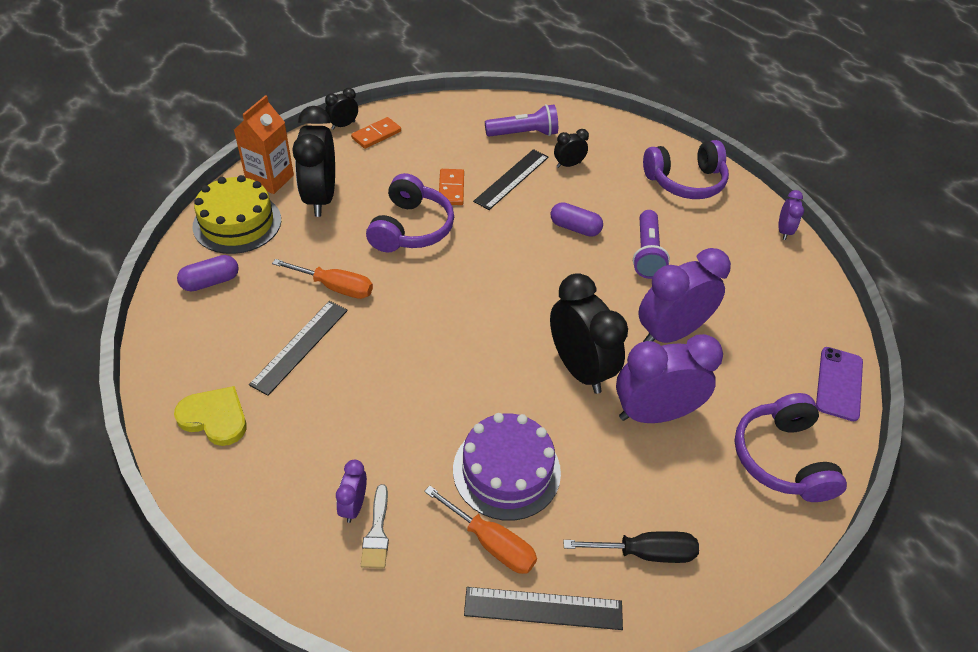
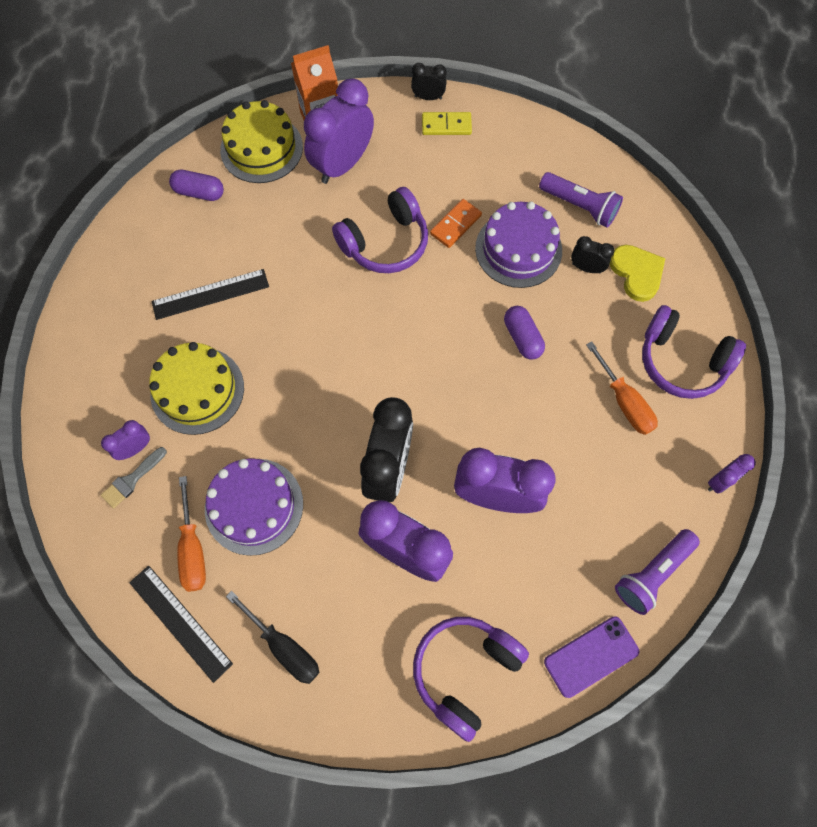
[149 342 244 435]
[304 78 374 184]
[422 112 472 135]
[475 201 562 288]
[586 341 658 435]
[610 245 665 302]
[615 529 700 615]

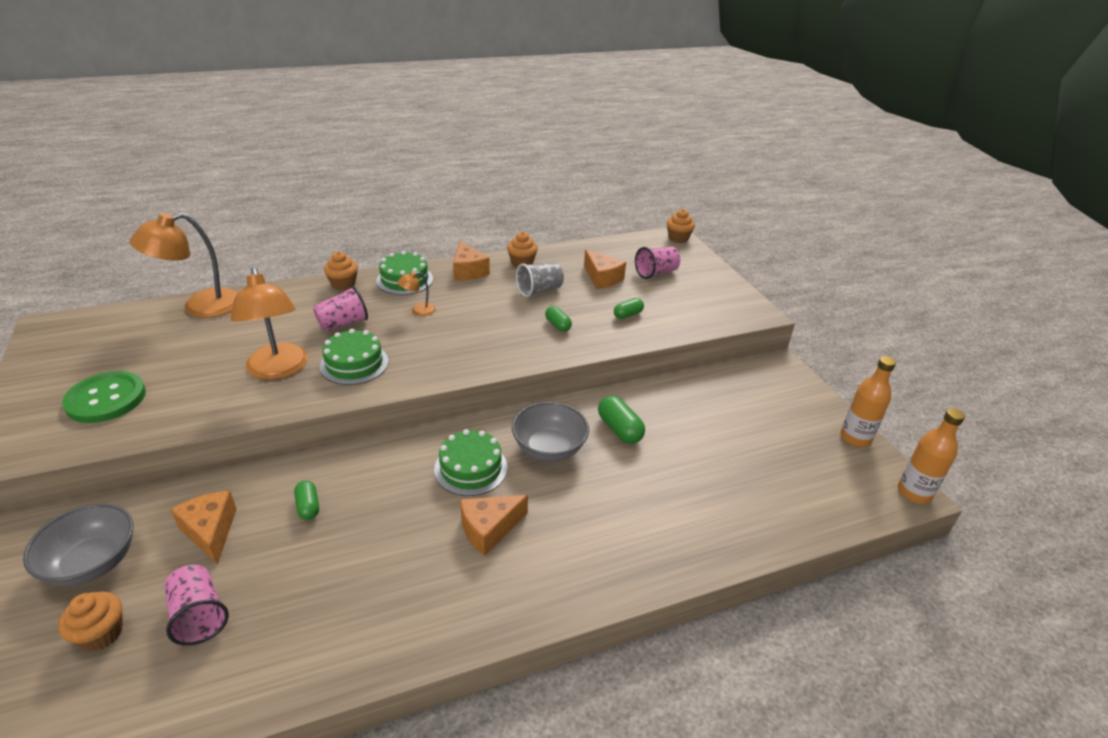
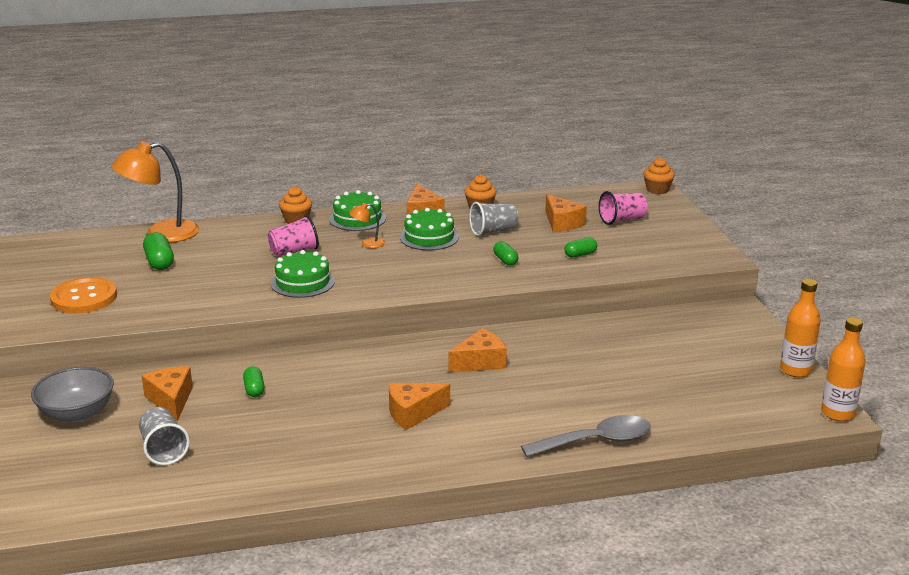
[50 277 117 314]
[139 407 190 465]
[143 232 174 270]
[400 208 459 250]
[448 328 507 372]
[521 415 651 457]
[58 591 123 651] (first image)
[231 267 308 380] (first image)

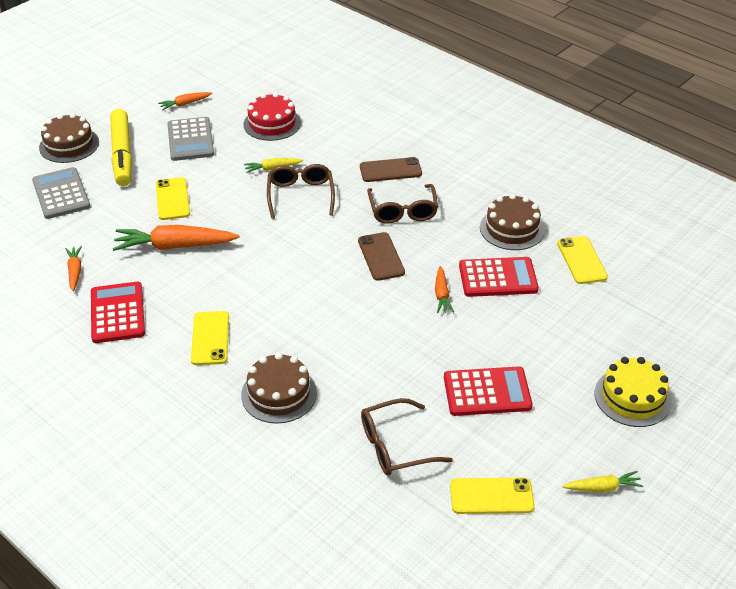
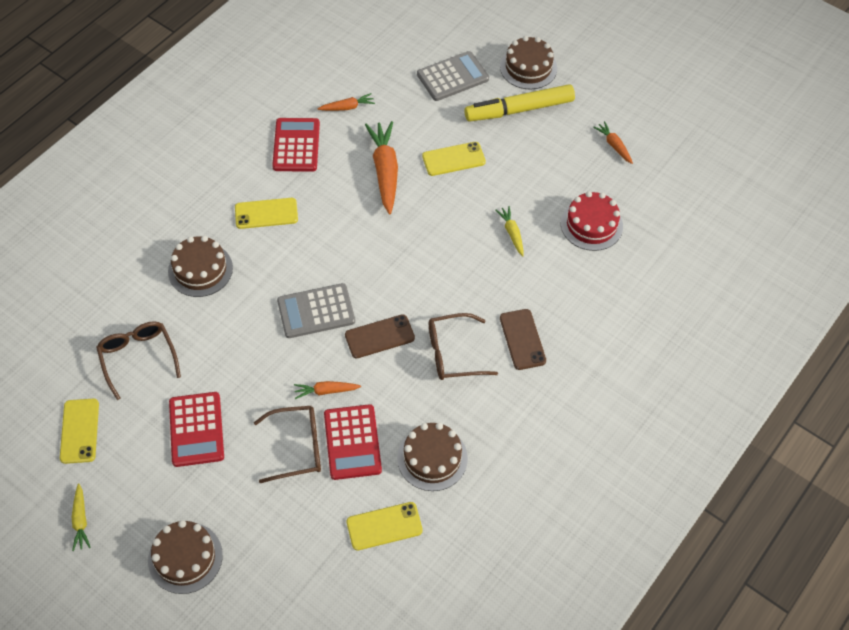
[148 520 223 594]
[254 406 321 483]
[272 118 320 172]
[277 283 355 338]

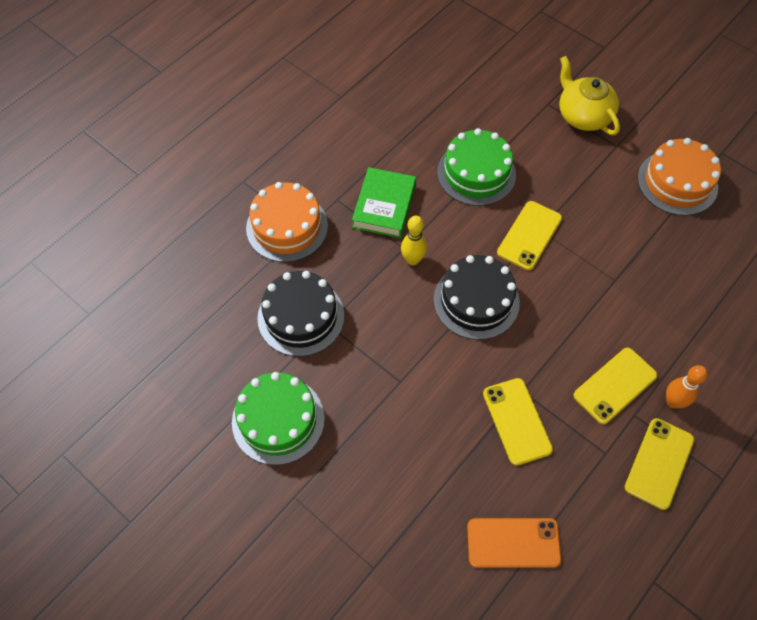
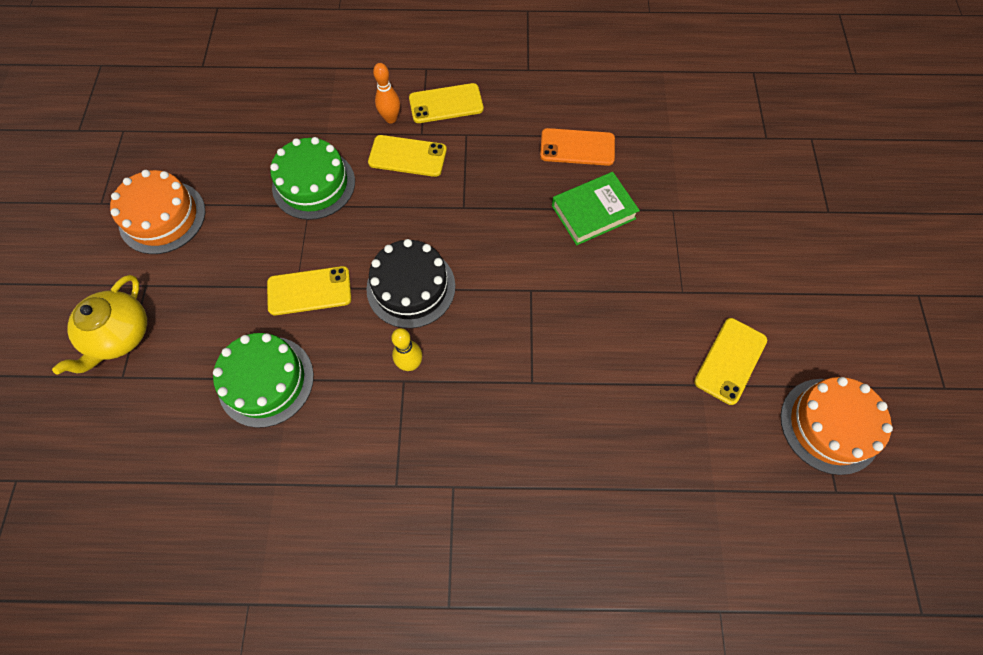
[270 137 355 220]
[540 128 615 166]
[552 172 640 245]
[694 318 767 405]
[781 377 893 475]
[257 271 344 357] (first image)

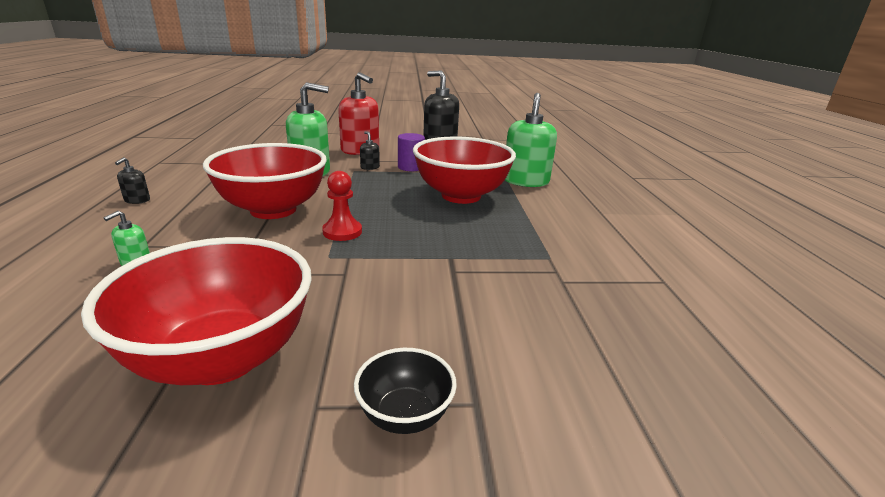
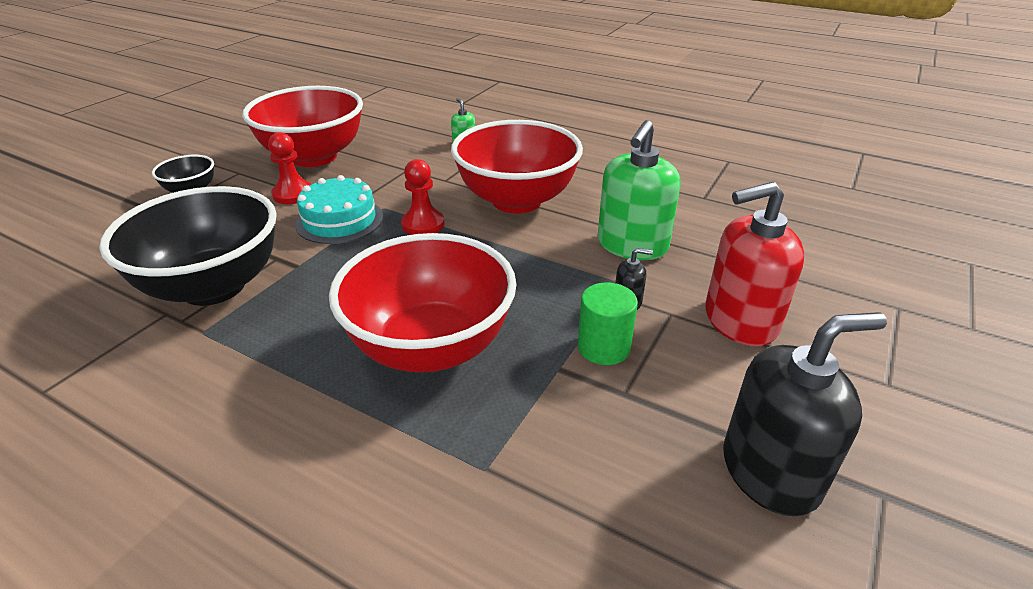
[99 186 277 306]
[268 132 311 204]
[295 175 383 244]
[578 282 638 365]
[115 157 150 204] (first image)
[505 93 557 187] (first image)

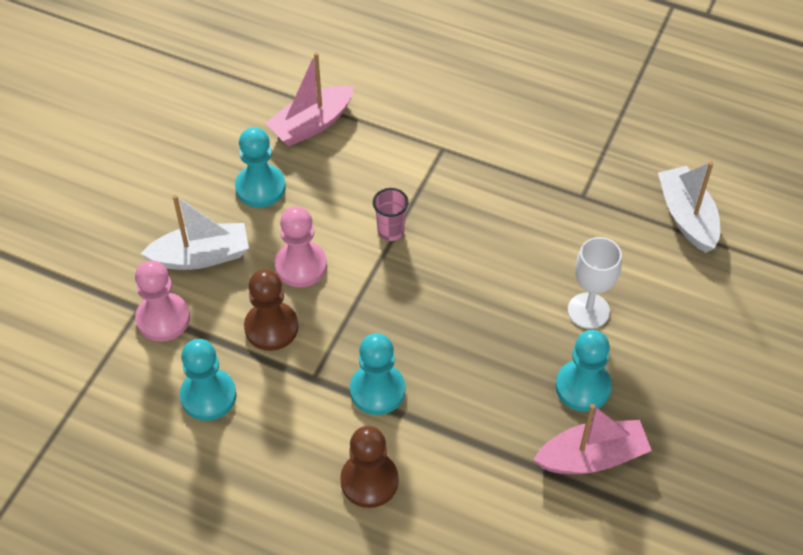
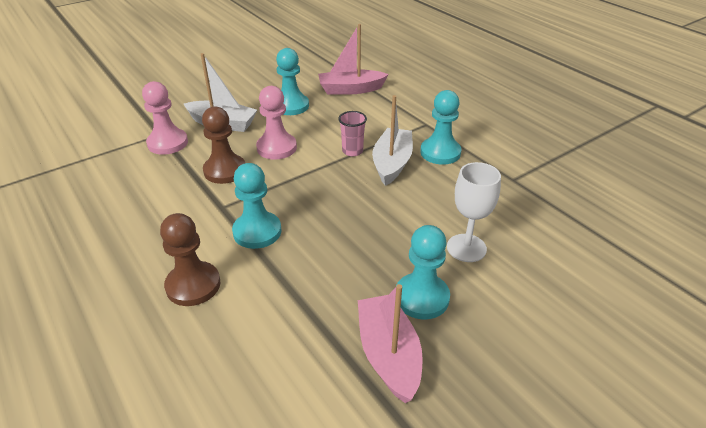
[358 284 423 403]
[372 95 413 186]
[420 90 461 165]

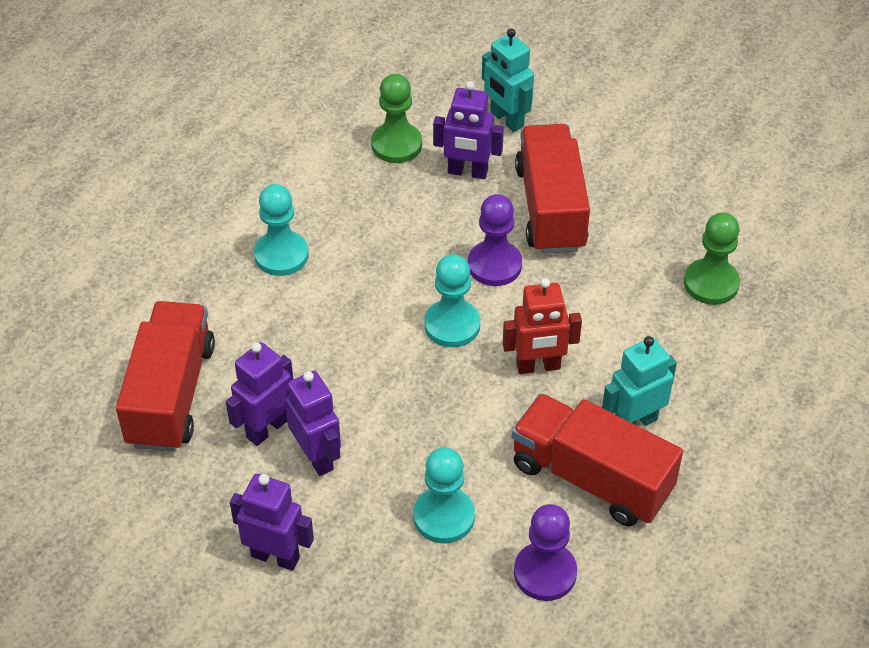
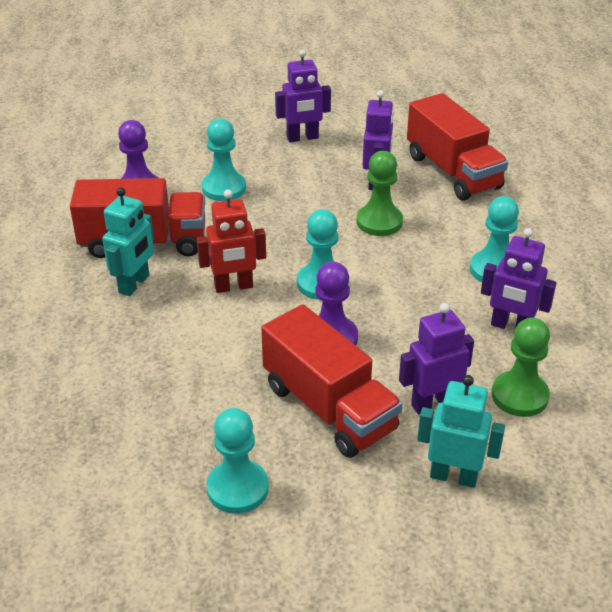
[197 190 266 293]
[206 408 269 514]
[357 151 403 236]
[481 228 556 329]

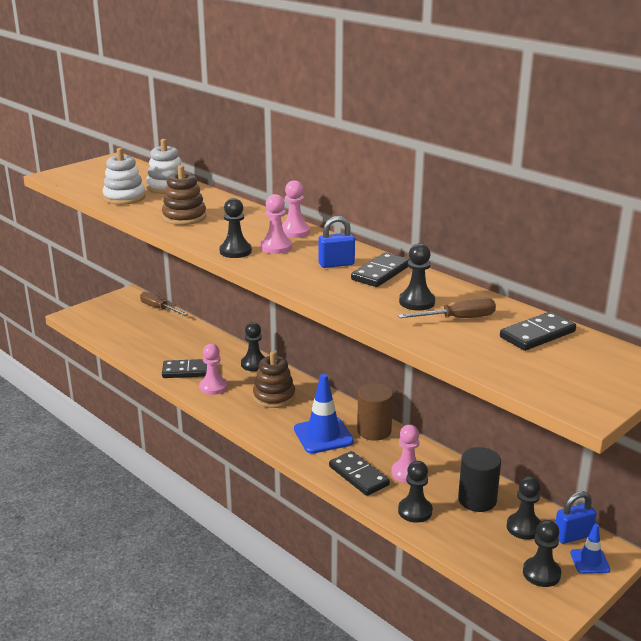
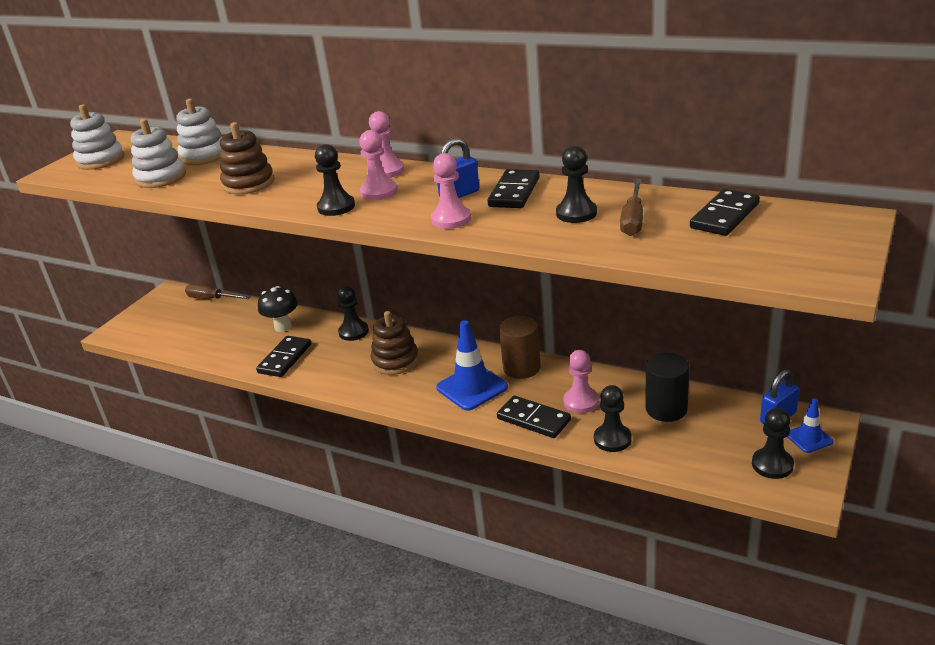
[70 104 124 170]
[256 336 311 377]
[258 286 298 332]
[431 153 471 229]
[620 179 643 236]
[507 476 541 540] (first image)

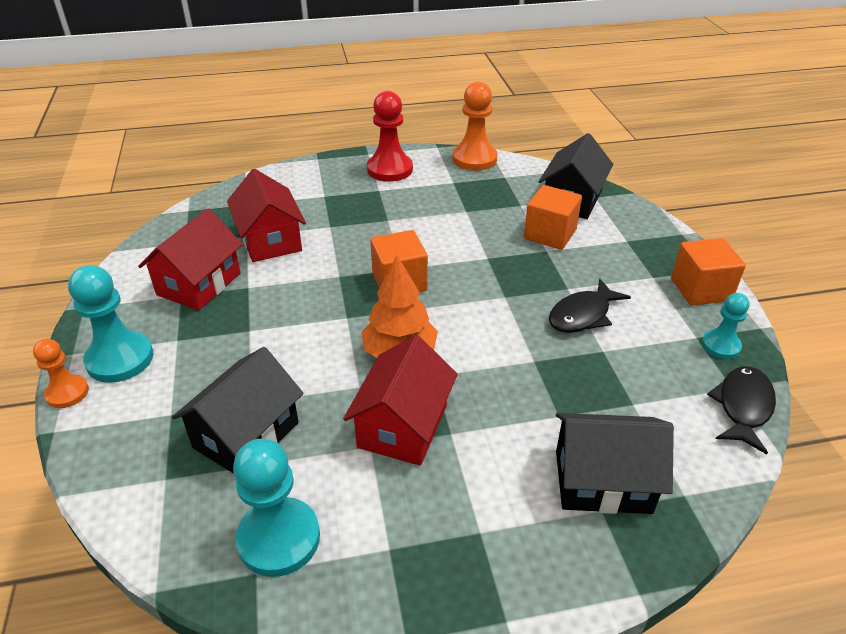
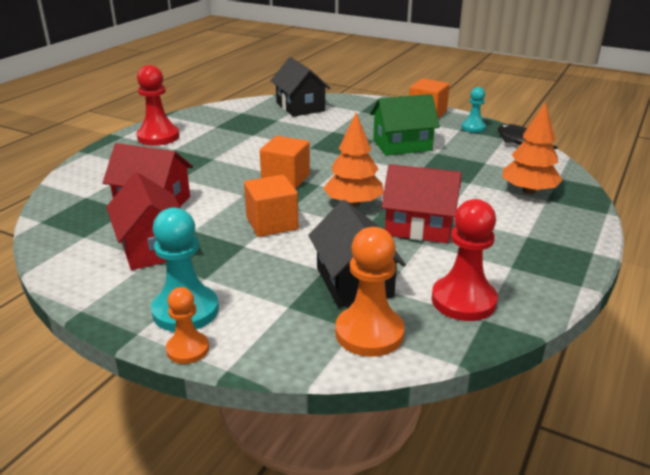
[244 175 298 237]
[335 227 405 357]
[370 94 440 156]
[381 164 462 243]
[432 199 498 321]
[502 103 563 195]

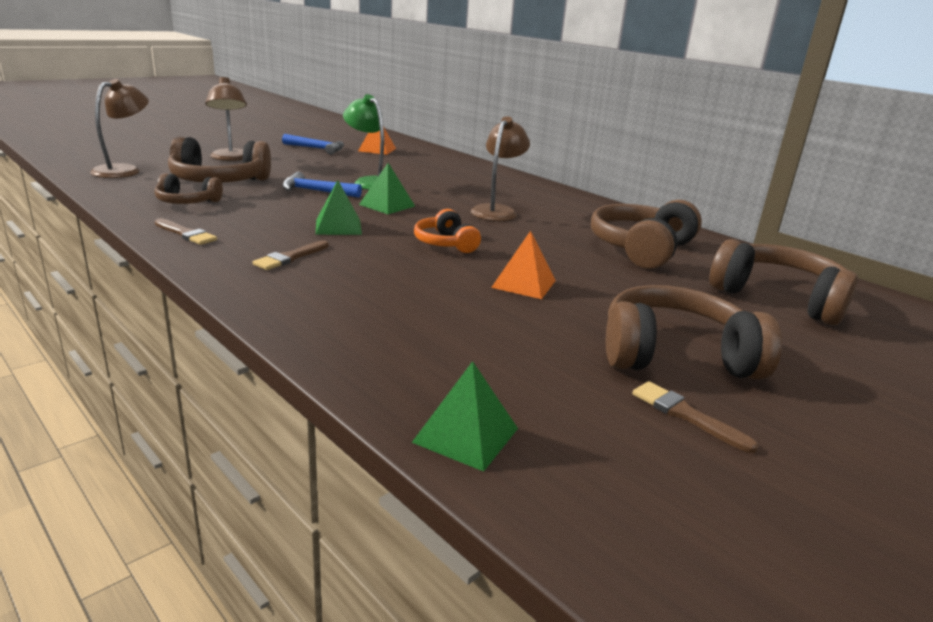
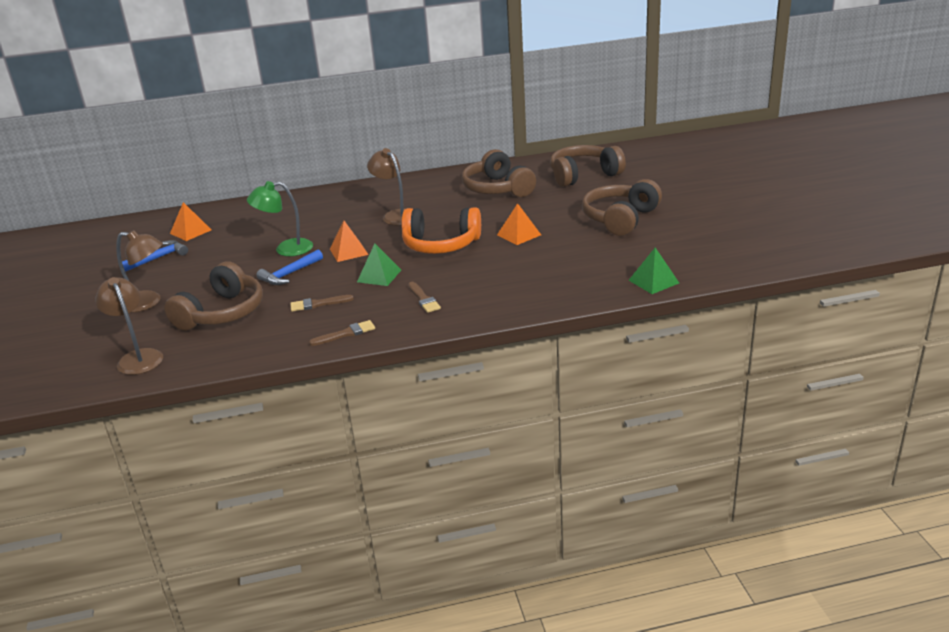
[290 295 354 312]
[330 221 369 262]
[401 207 481 254]
[155 173 223 204] (first image)

